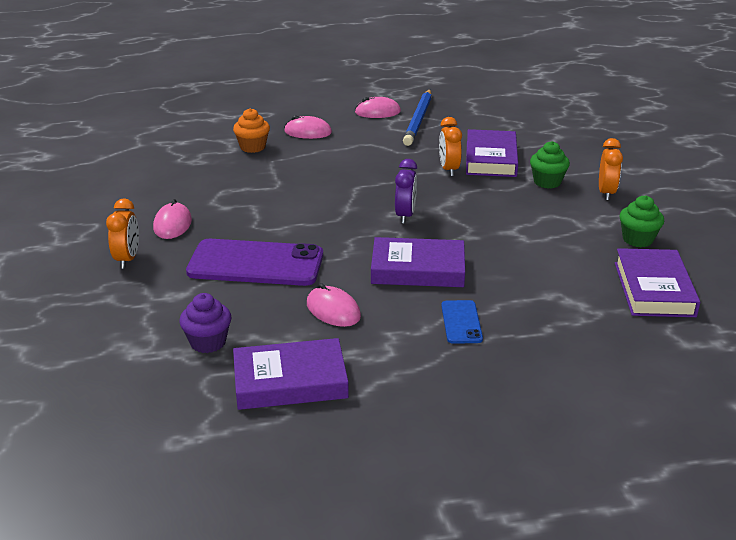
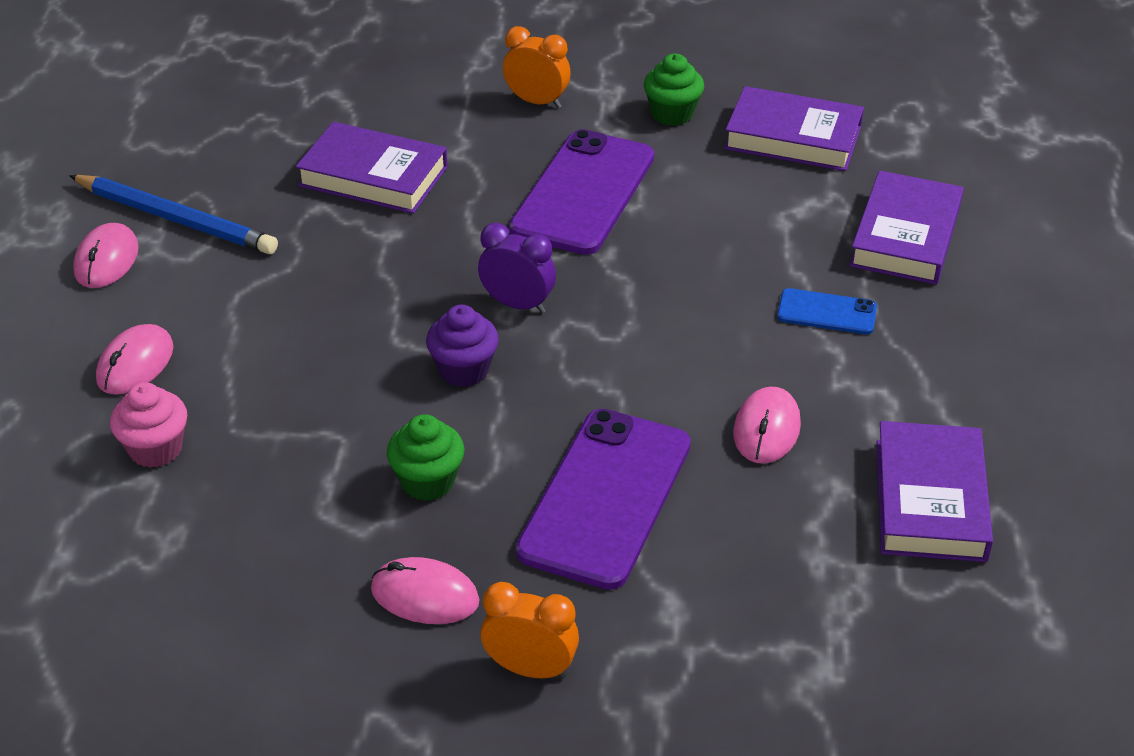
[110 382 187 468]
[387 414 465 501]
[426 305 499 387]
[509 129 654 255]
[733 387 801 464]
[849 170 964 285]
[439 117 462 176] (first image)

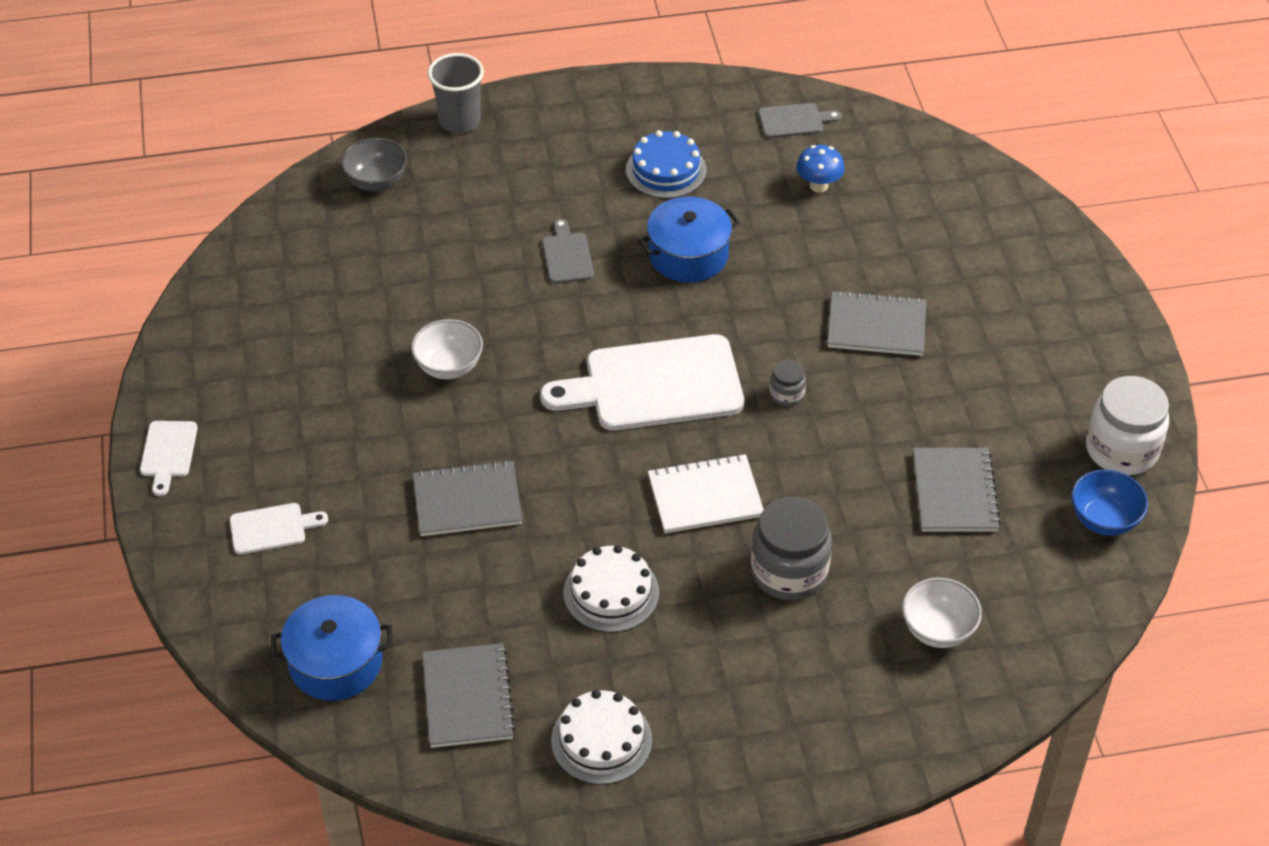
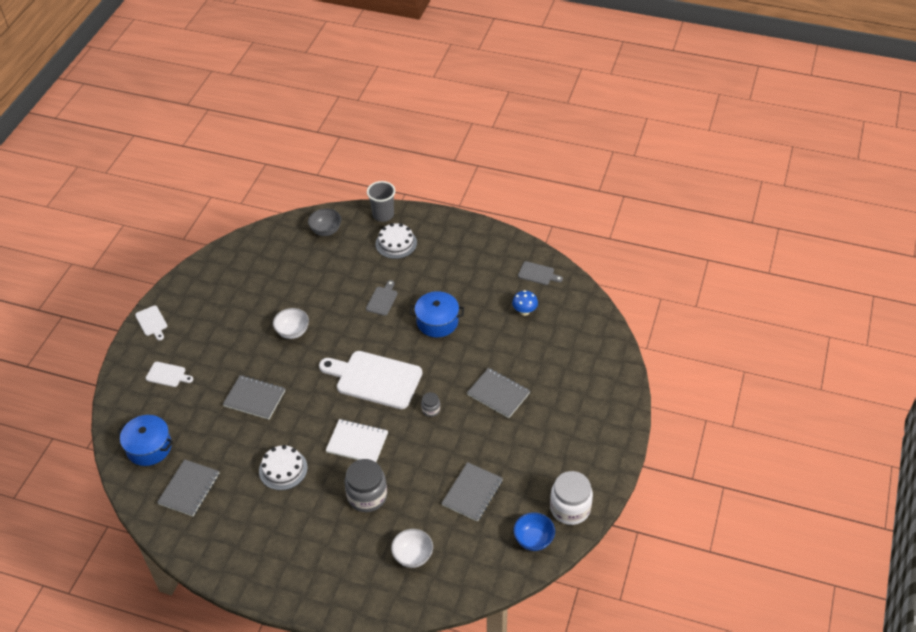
[135 305 167 340]
[376 223 417 259]
[626 130 707 199] (first image)

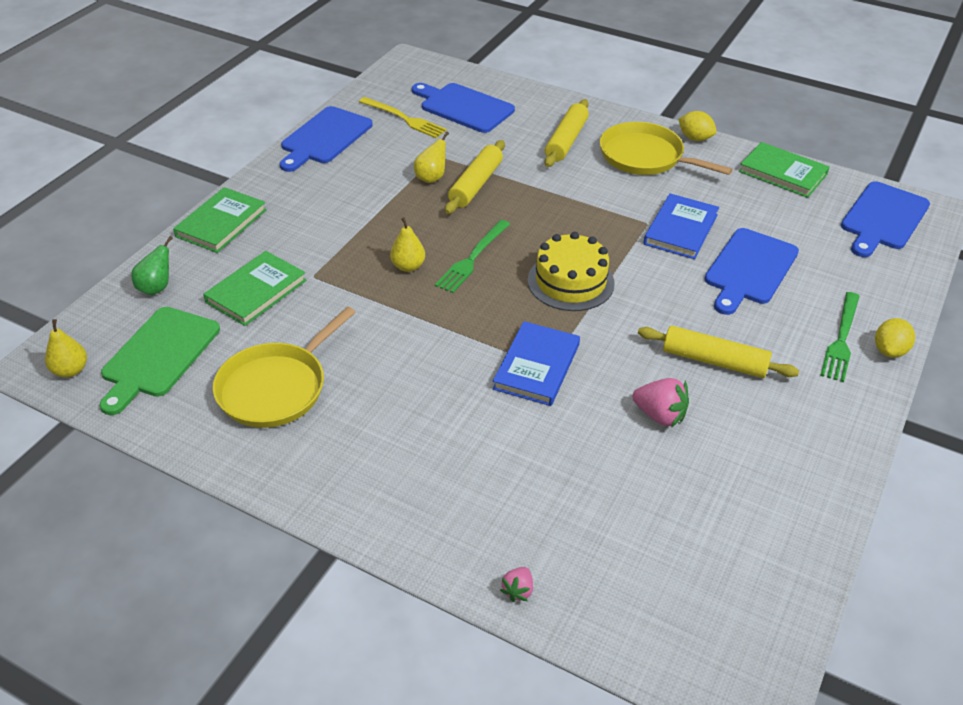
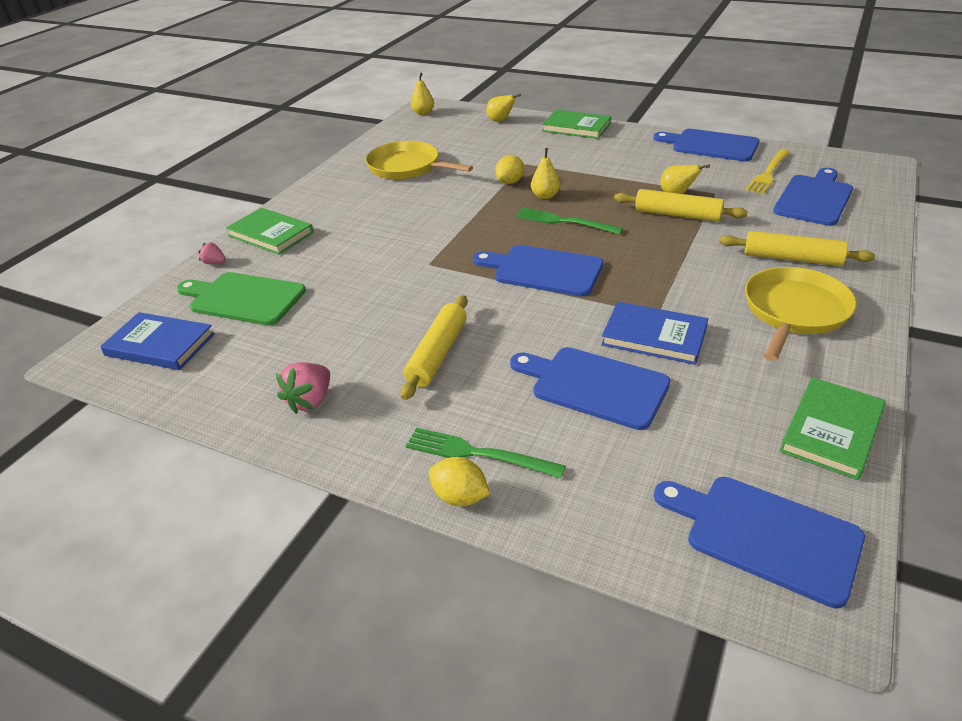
[100 312 214 370]
[177 272 306 326]
[226 208 314 255]
[276 362 330 414]
[473 245 603 297]
[486 94 521 122]
[495 155 524 184]

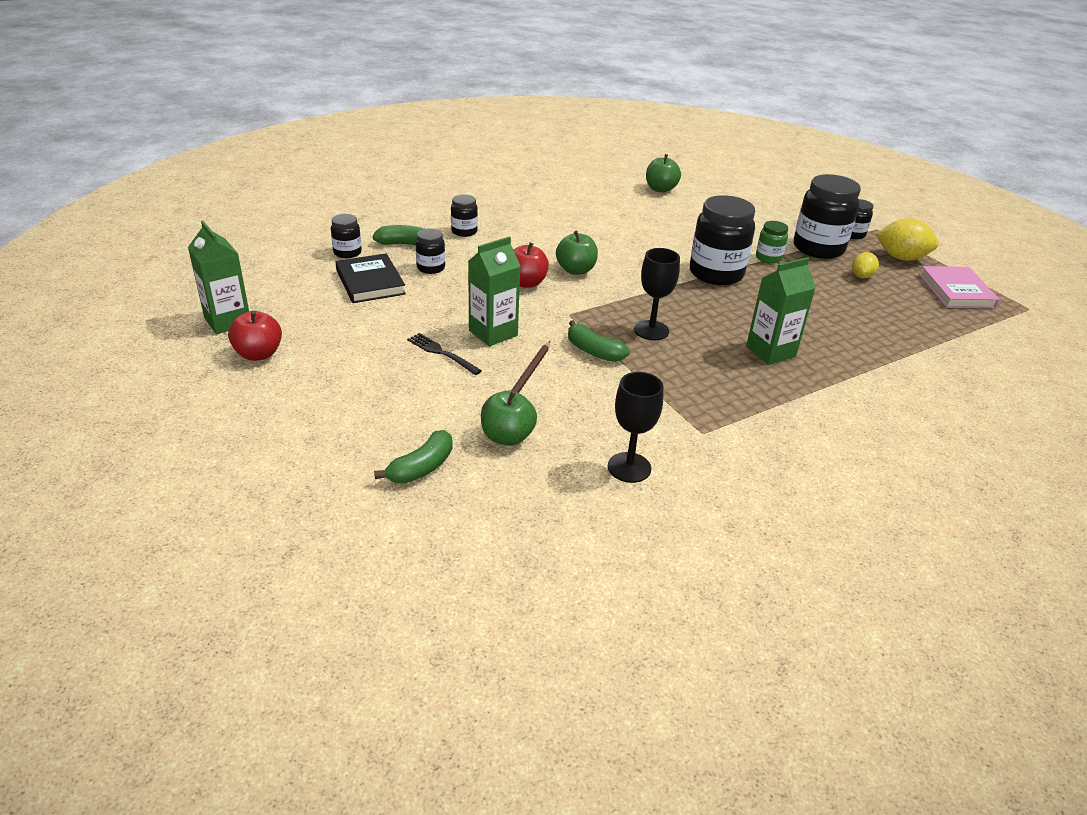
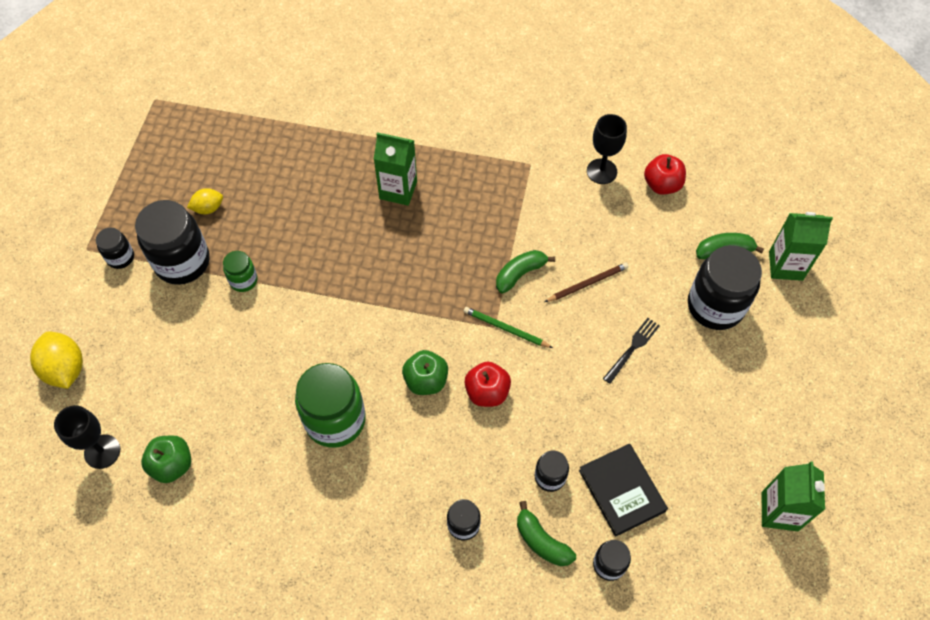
[30 331 83 389]
[54 405 120 469]
[295 363 366 448]
[464 307 553 348]
[496 250 555 293]
[579 444 668 537]
[603 318 660 384]
[644 154 686 195]
[688 245 762 330]
[769 212 833 281]
[481 390 537 446] (first image)
[919 266 1000 309] (first image)

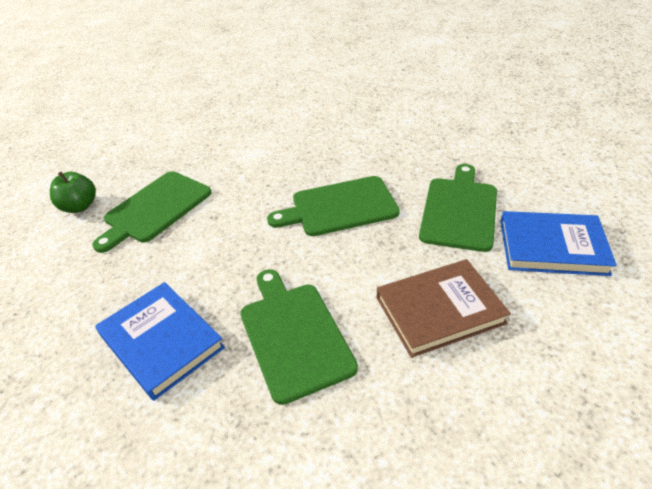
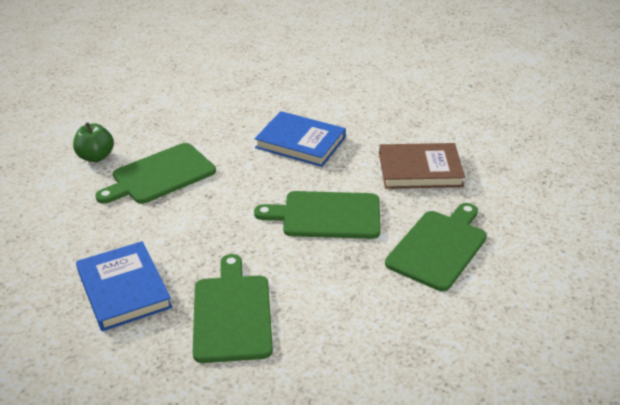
[255 111 346 167]
[379 143 465 189]

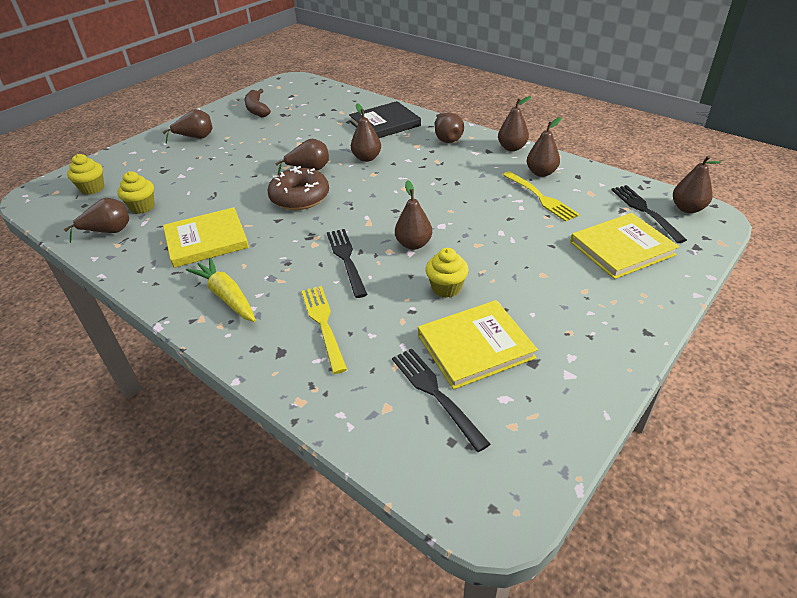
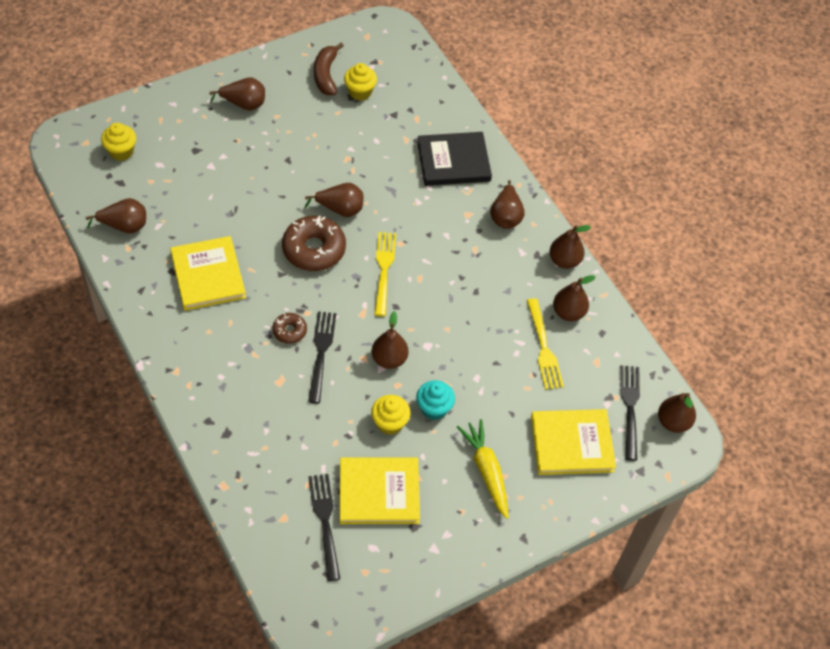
[170 236 246 311]
[272 313 307 344]
[344 63 377 101]
[374 232 396 316]
[416 380 455 420]
[457 419 509 519]
[351 103 381 162] (first image)

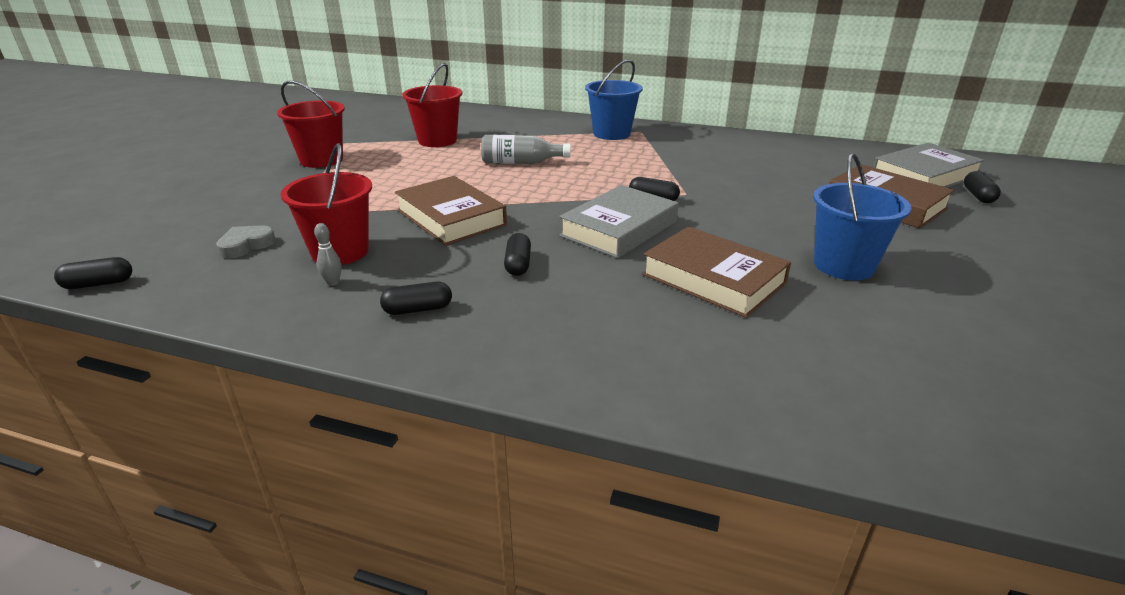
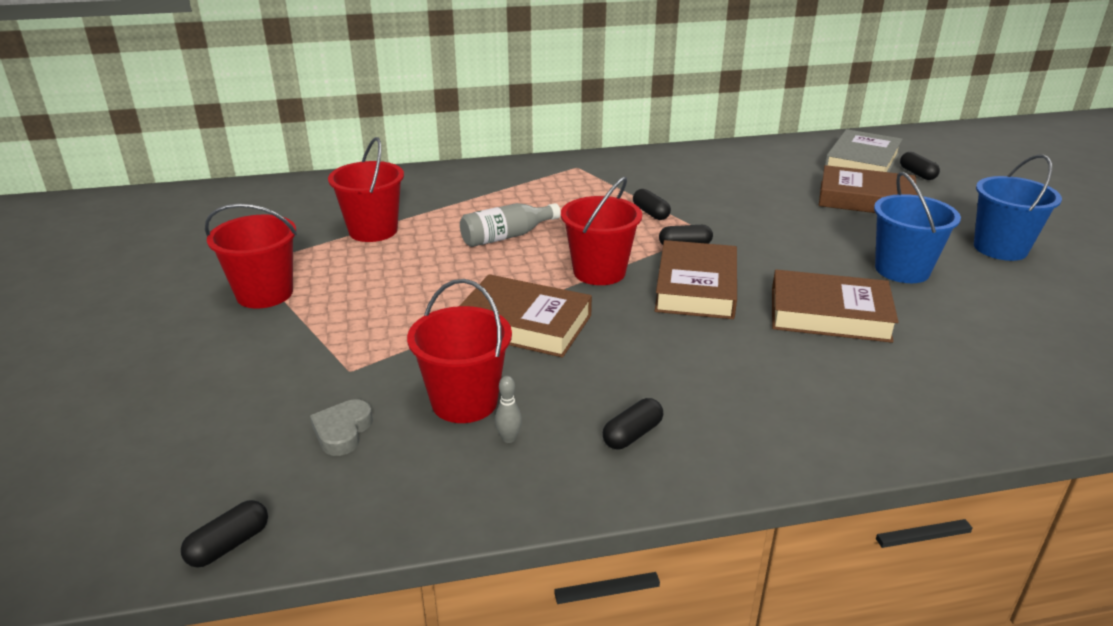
[561 177 642 285]
[633 189 671 220]
[655 240 737 319]
[974 154 1062 261]

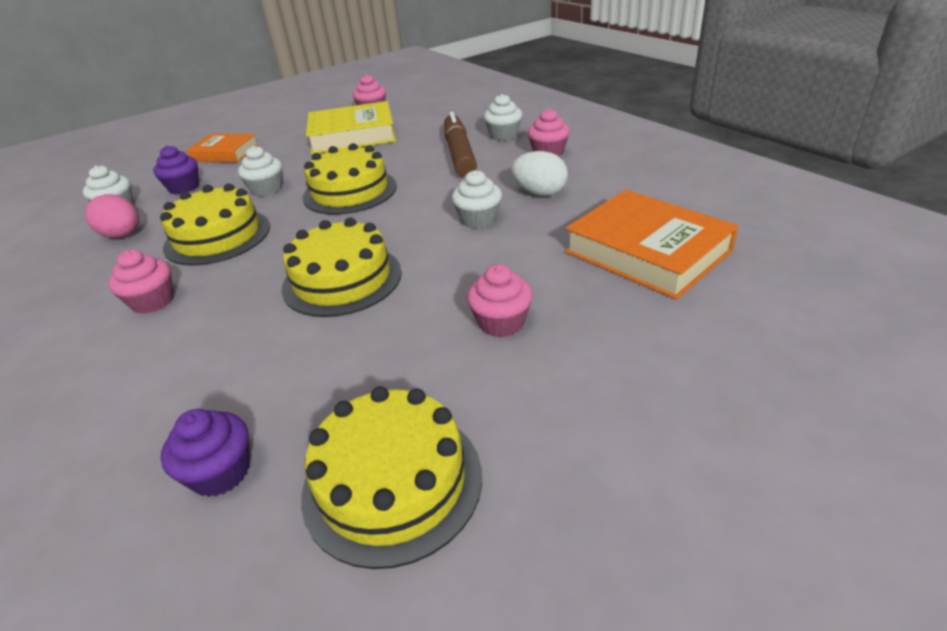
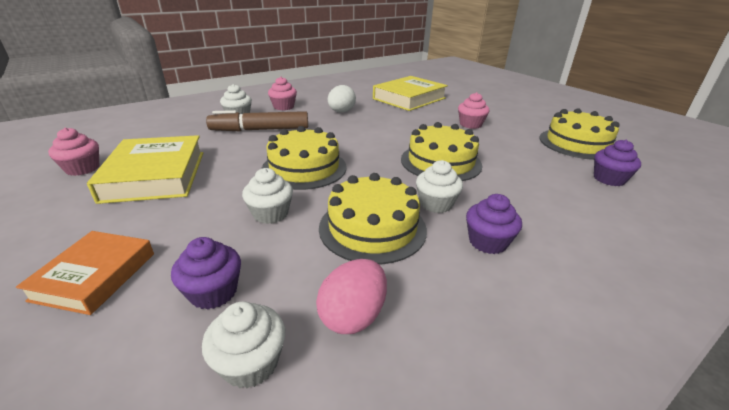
[373 76 448 111]
[416 160 463 213]
[466 194 522 254]

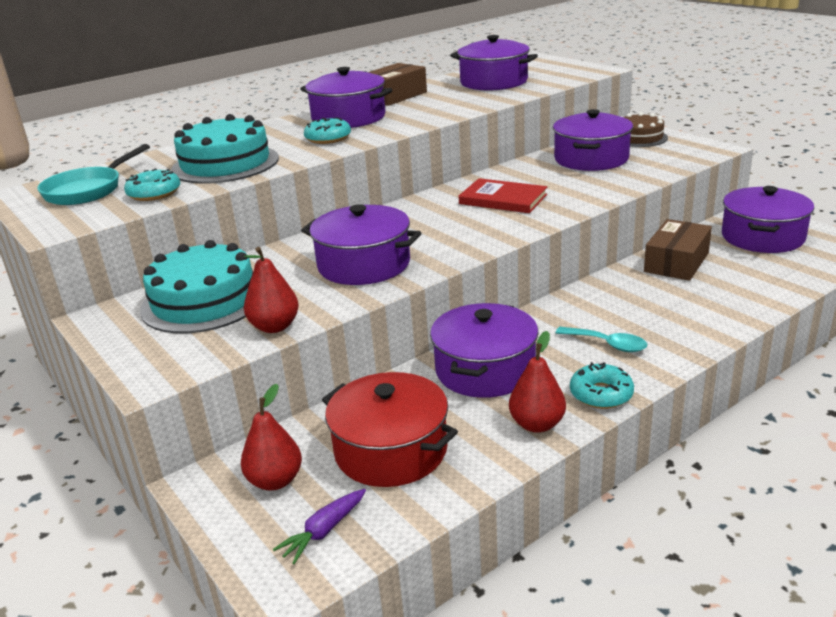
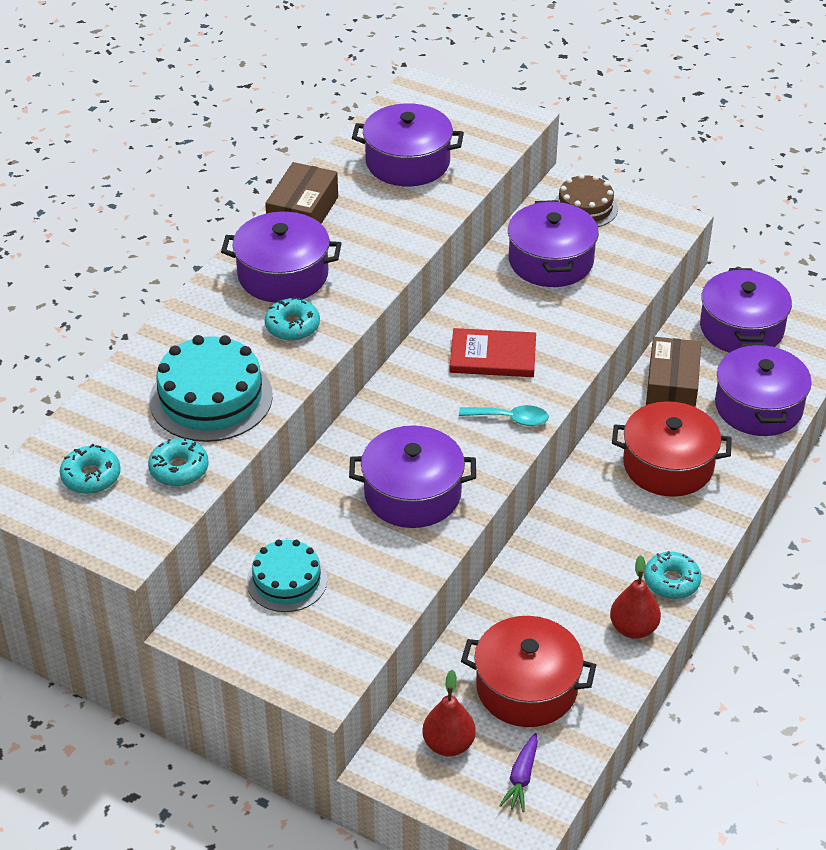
[60 444 121 494]
[247 539 327 612]
[459 405 549 426]
[612 401 732 497]
[715 343 812 436]
[244 247 299 333] (first image)

